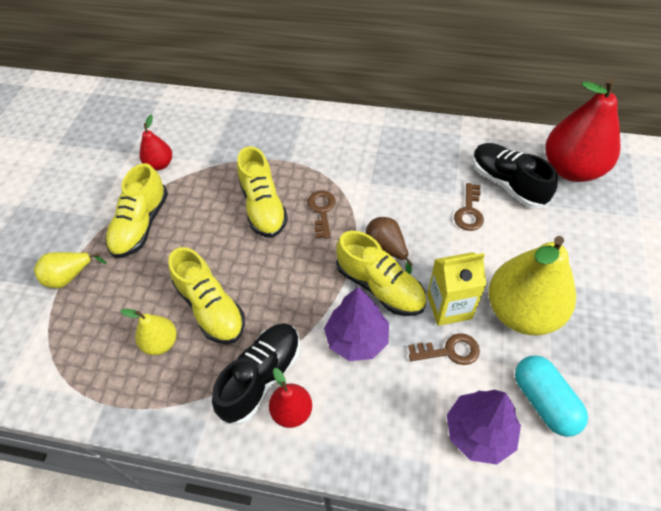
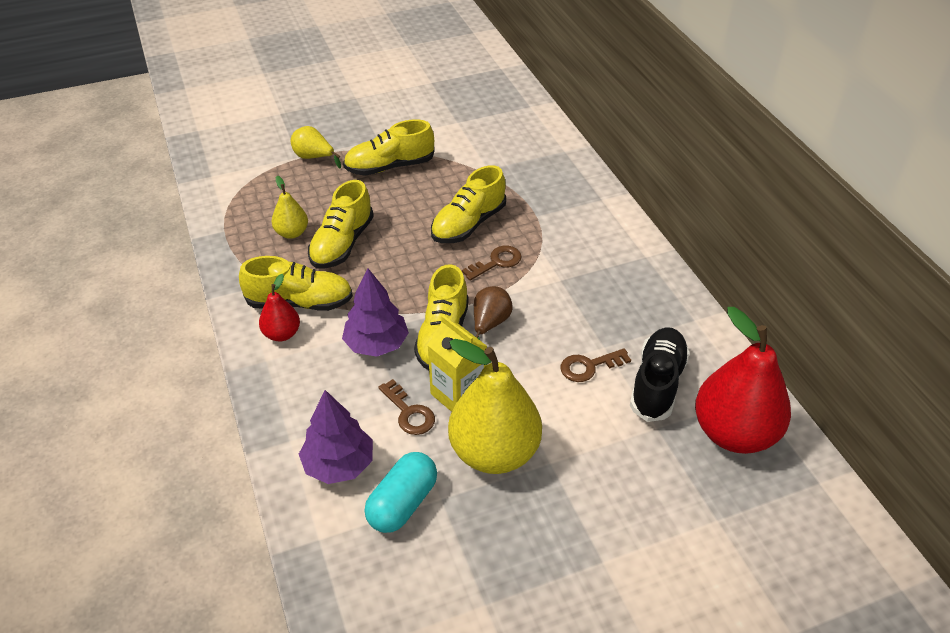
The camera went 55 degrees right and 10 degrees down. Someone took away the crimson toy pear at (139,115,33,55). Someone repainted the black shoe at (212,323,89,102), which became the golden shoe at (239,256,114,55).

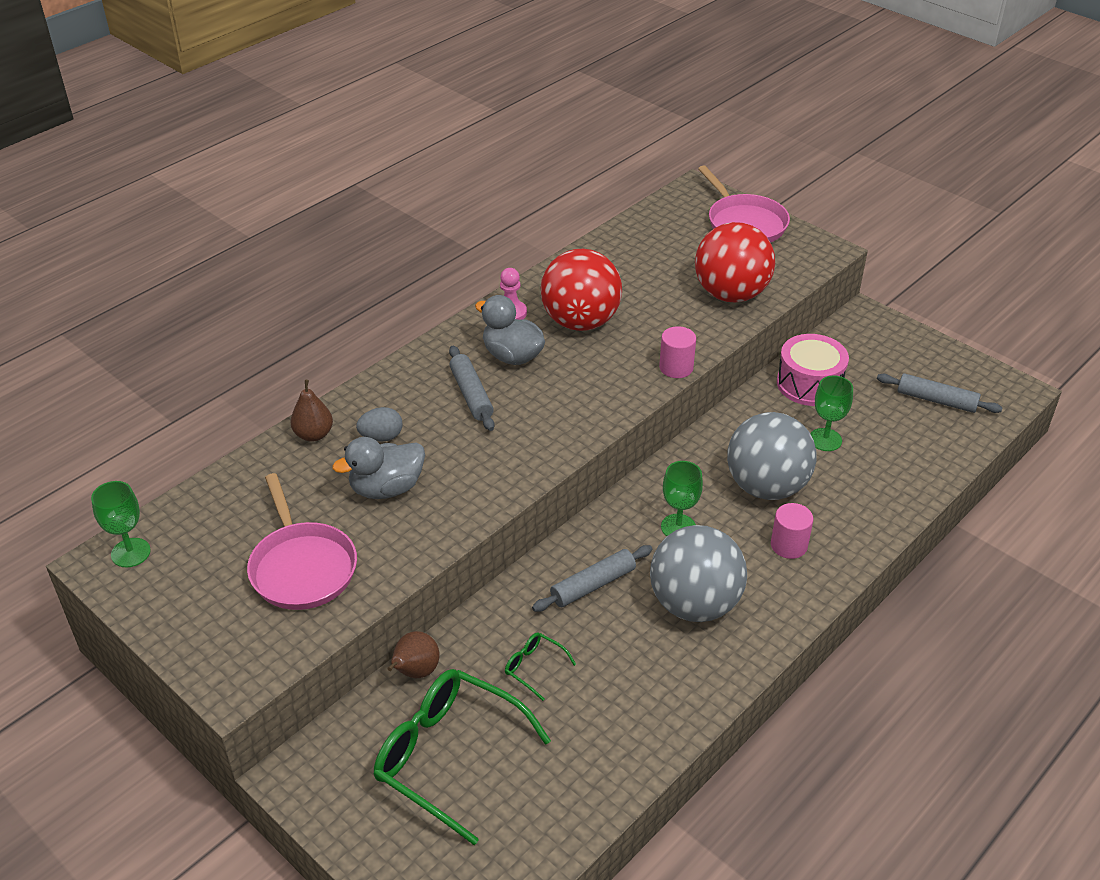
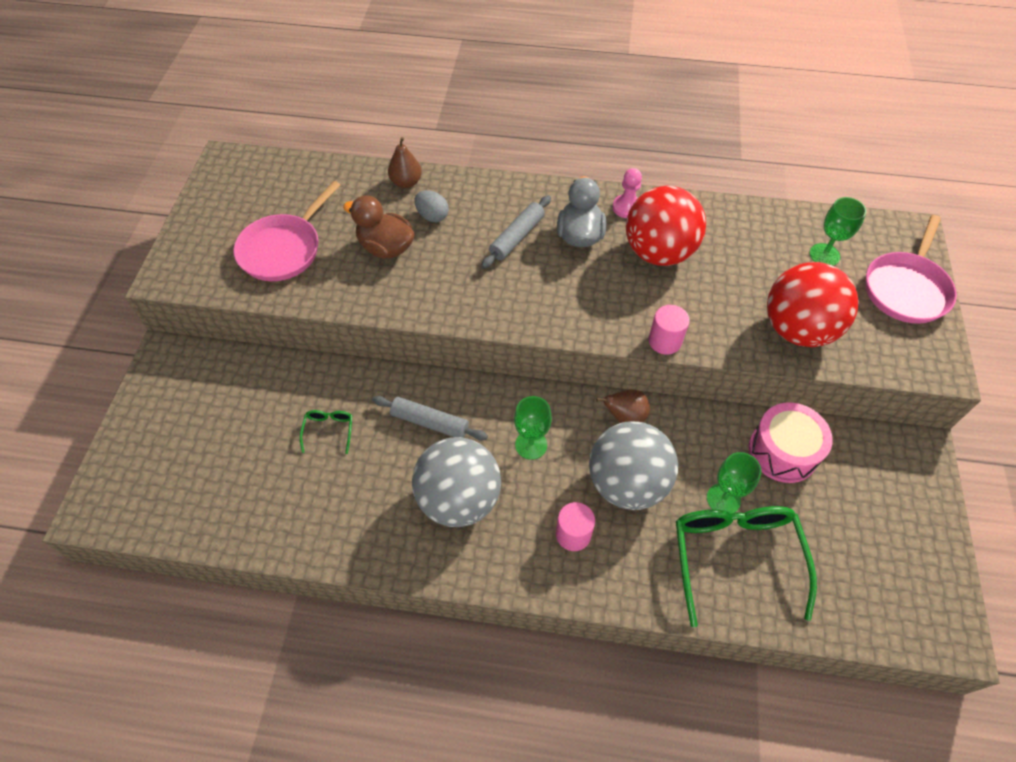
The camera went 55 degrees right and 15 degrees up. Someone carried the green goblet from (91,481,60,86) to (809,197,57,69). Someone repainted the gray duck at (332,437,93,62), which became the dark brown duck at (343,195,72,63). Someone carried the green glasses from (374,669,177,176) to (676,506,141,122). Someone carried the dark brown toy pear from (387,631,52,47) to (596,389,54,34). Someone took away the gray dough roller at (877,373,125,40).

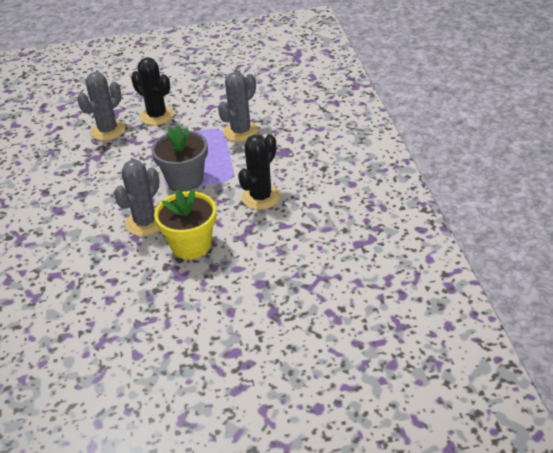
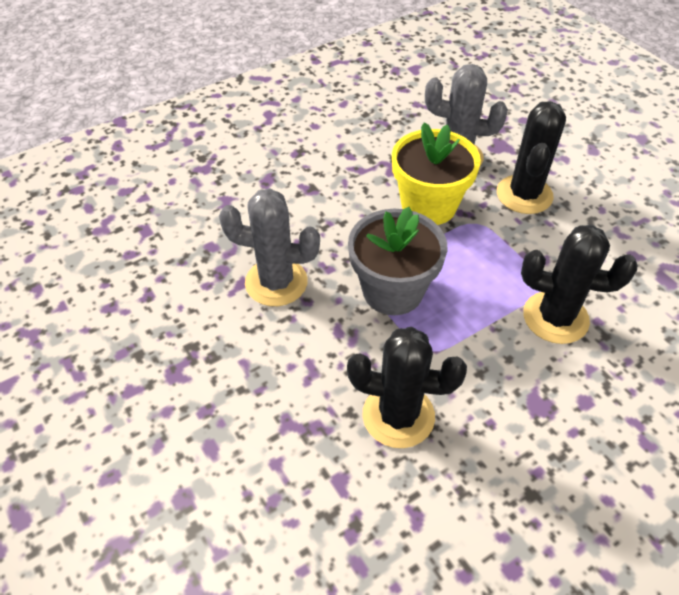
The camera went 65 degrees right and 10 degrees up. Someone carried the golden plant pot from (154,189,62,71) to (392,122,89,103). Someone repainted the gray saguaro cactus at (218,72,40,70), which became the black saguaro cactus at (521,225,116,119).

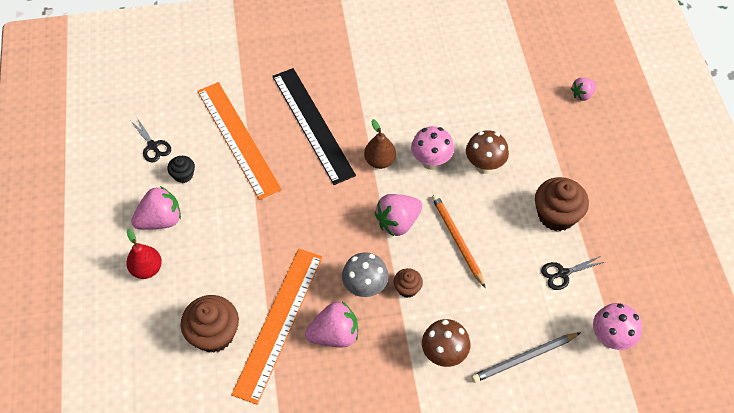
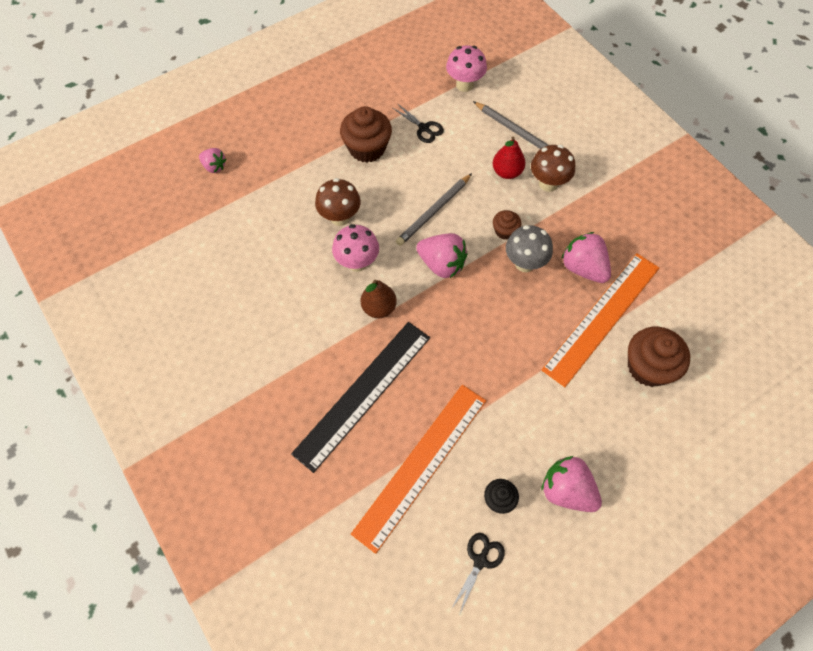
The camera went 115 degrees left and 5 degrees up. Someone carried the crimson toy pear from (126,229,36,50) to (493,137,32,42). Someone rotated the orange-coloured straightedge at (231,249,92,156) by 45 degrees counterclockwise. Someone repainted the orange-coloured pencil at (432,194,53,94), which became the gray pencil at (396,173,76,73).

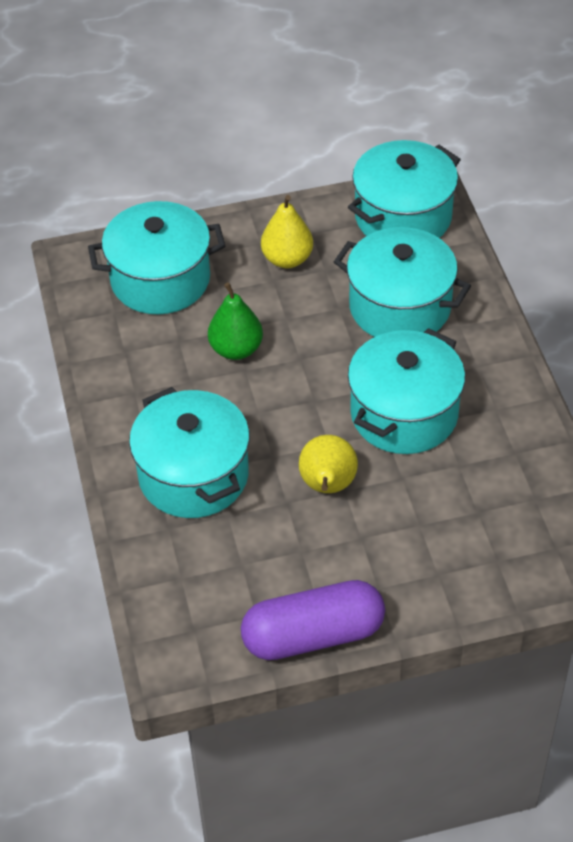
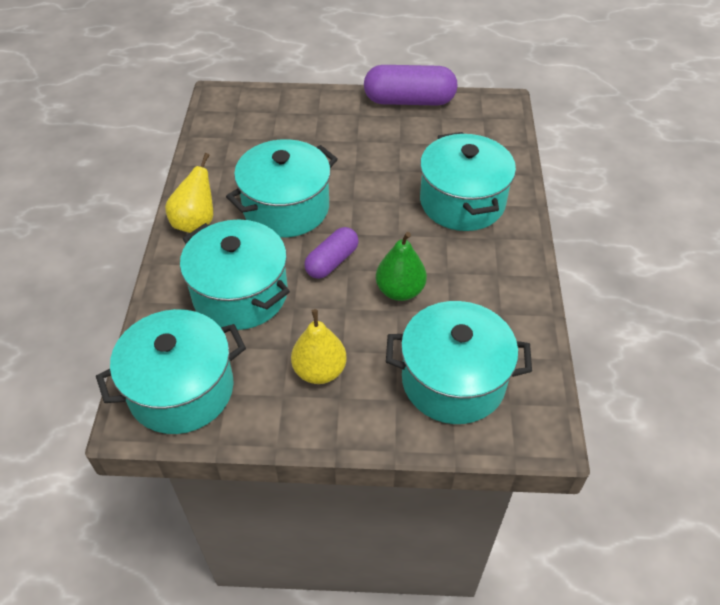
The camera went 165 degrees left and 0 degrees up. Someone carried the golden toy pear from (299,435,59,58) to (165,153,48,80). Someone put down the purple pill shape at (304,227,55,52).

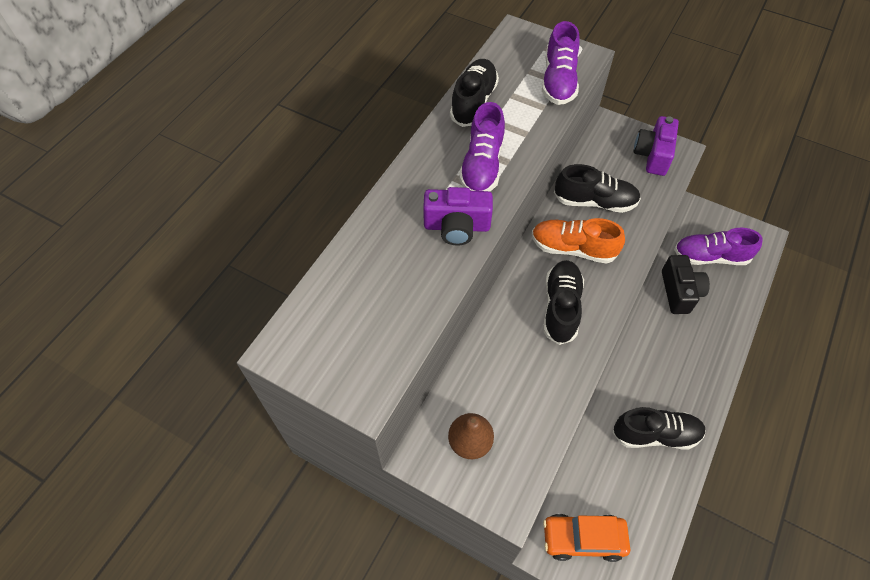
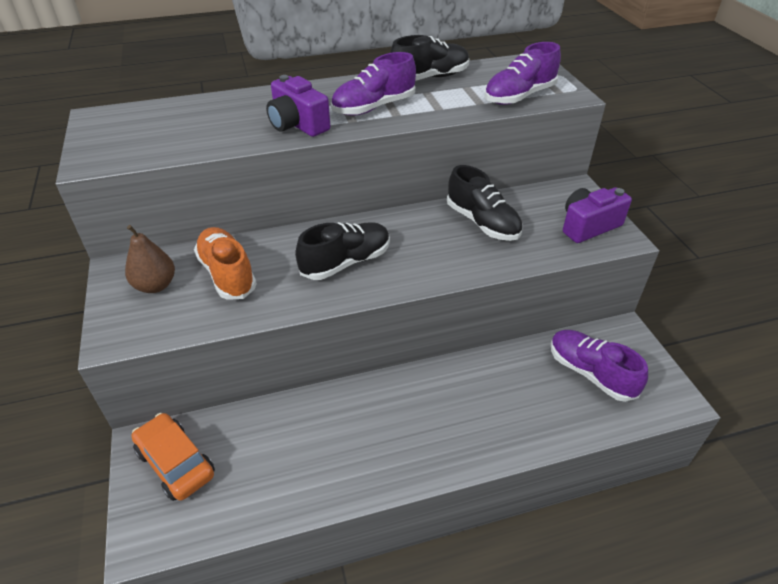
The camera went 45 degrees right and 15 degrees down. Someone carried the orange-coloured shoe from (532,218,93,46) to (194,227,63,73). Someone took away the black shoe at (613,407,93,42). Someone took away the black photo camera at (662,255,48,59).

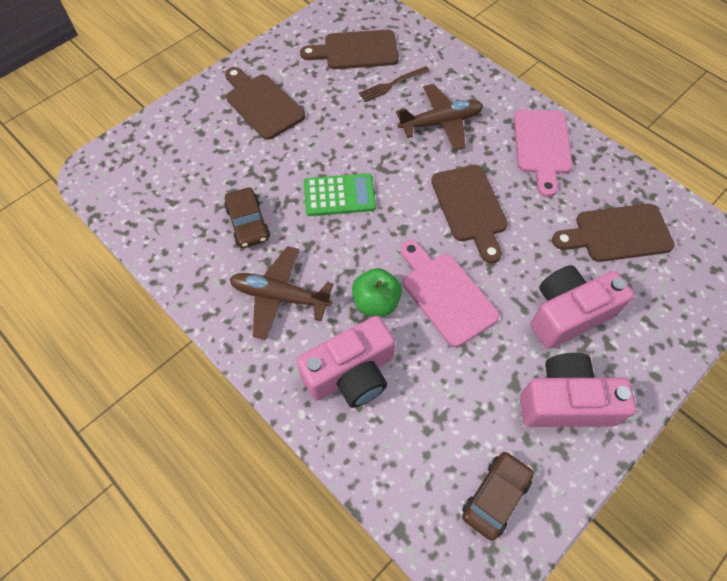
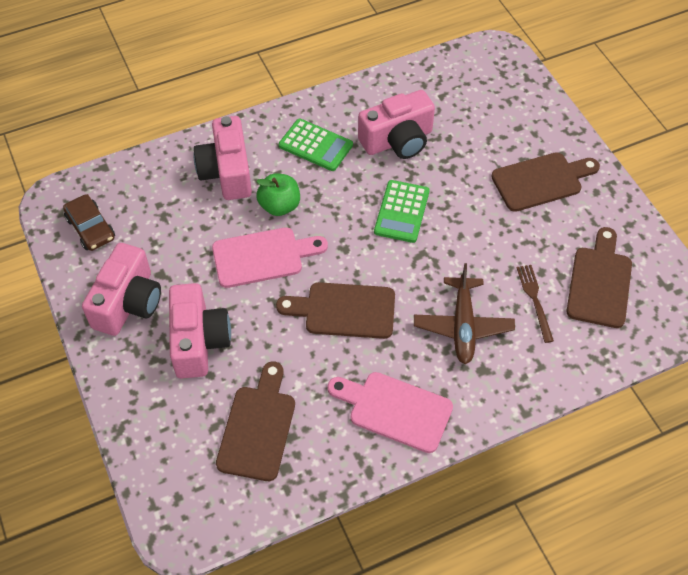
The camera went 110 degrees right and 5 degrees down. Someone swapped the dark brown toy car at (224,188,46,60) for the pink photo camera at (358,90,77,69). Someone swapped the dark brown aeroplane at (230,246,103,94) for the green calculator at (279,119,74,52).

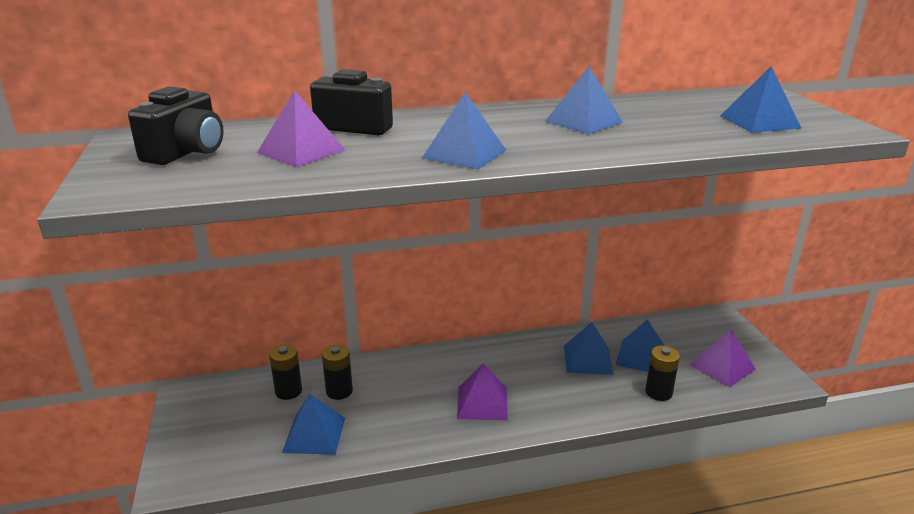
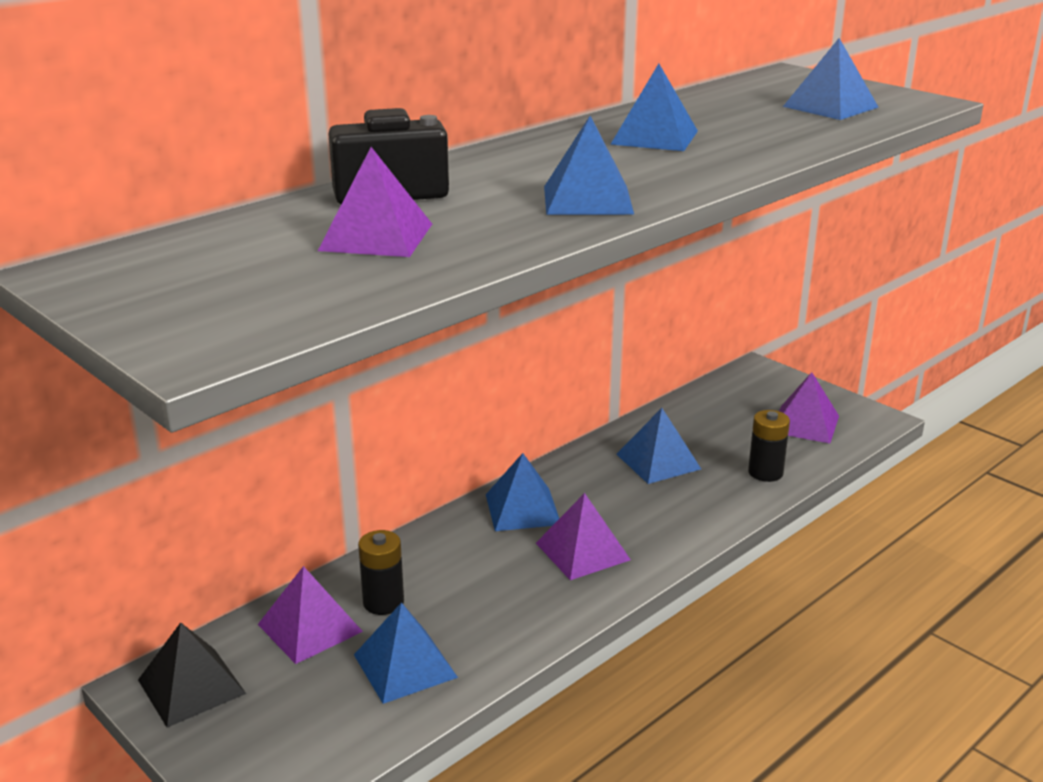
The camera went 30 degrees left and 0 degrees up. Someone took away the black photo camera at (128,86,96,79). Someone swapped the black power cell at (269,344,33,56) for the purple pyramid shape at (258,566,105,98). Someone carried the royal blue pyramid shape from (616,319,49,53) to (486,453,73,78). Someone put down the black pyramid shape at (138,622,108,106).

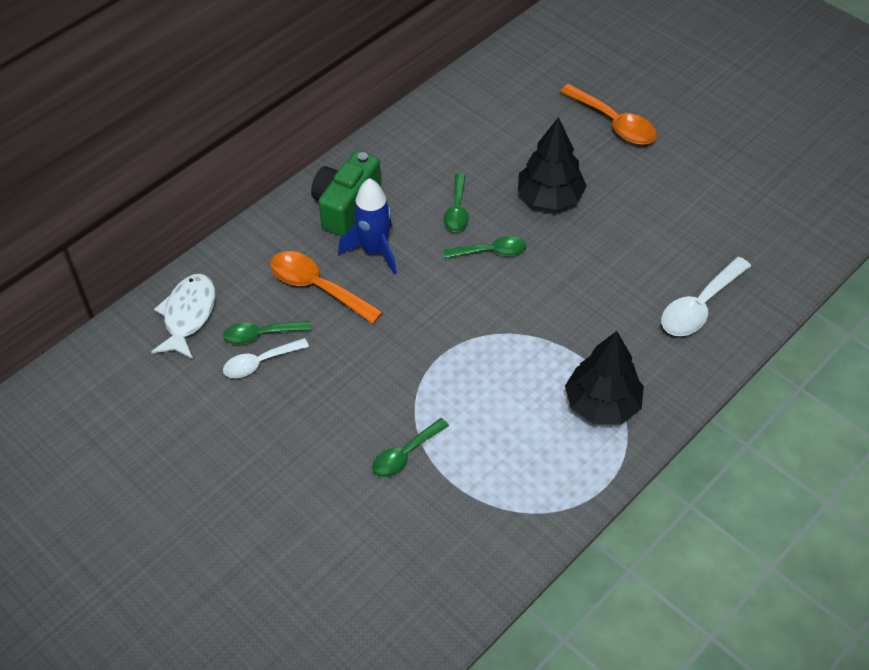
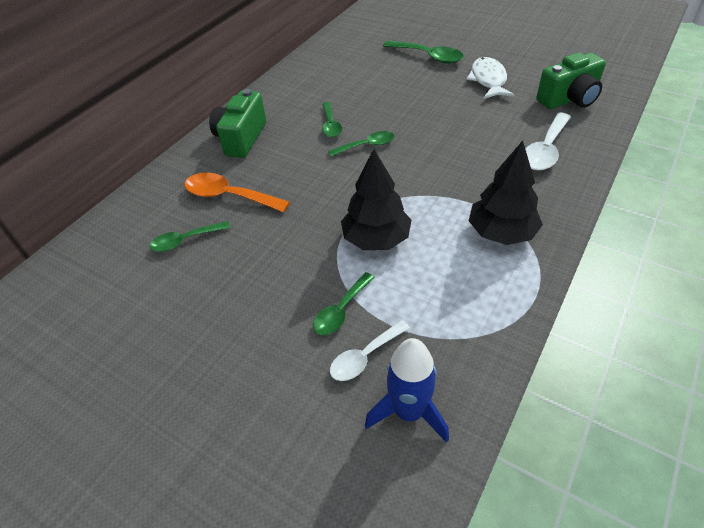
The camera went 10 degrees left and 5 degrees down. Someone carried the white fish from (151,274,64,85) to (466,57,49,42). Someone carried the white spoon from (223,338,86,40) to (330,320,80,61). Someone carried the royal blue spaceship from (338,178,59,97) to (365,338,84,105). Someone carried the black fir tree from (518,117,69,93) to (341,149,71,101). Someone repainted the orange-coloured spoon at (560,84,97,61), which became the green spoon at (383,41,81,23). Someone put down the green photo camera at (536,52,70,57).

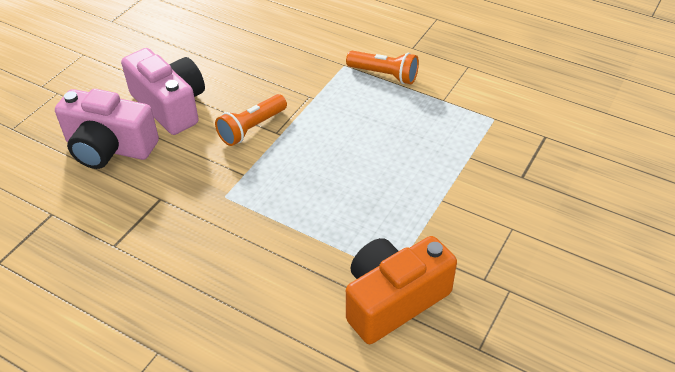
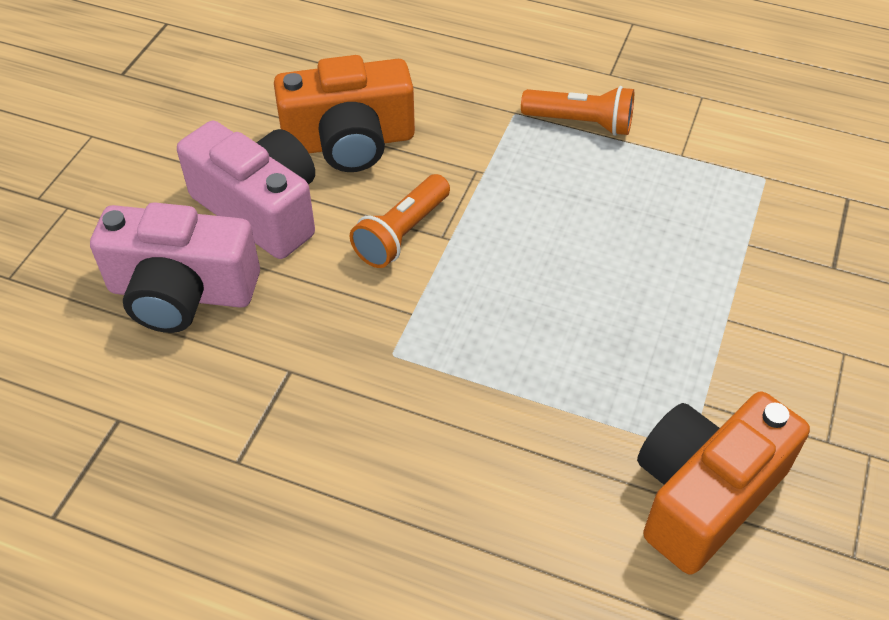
The camera went 10 degrees left and 5 degrees up. Someone put down the orange-coloured photo camera at (274,55,141,117).

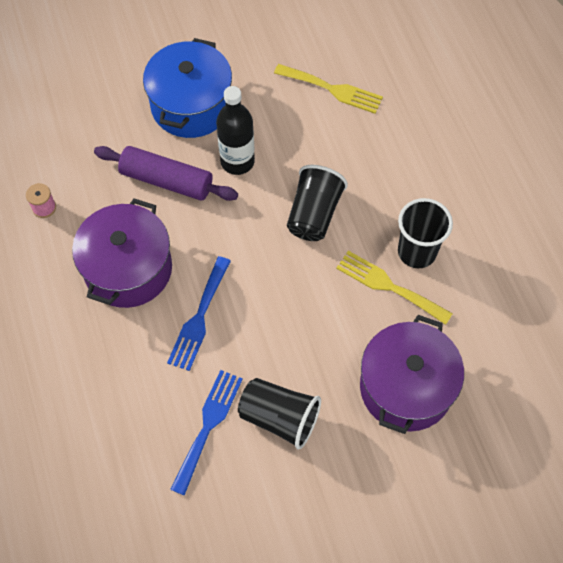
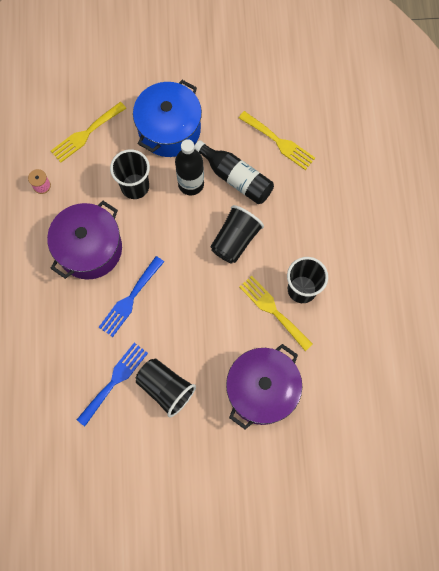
The camera went 15 degrees right and 10 degrees up. Someone swapped the purple dough roller at (94,146,144,55) for the black cup at (110,149,40,50). Someone put down the golden fork at (51,102,76,61). Someone put down the black drink bottle at (194,140,80,64).

